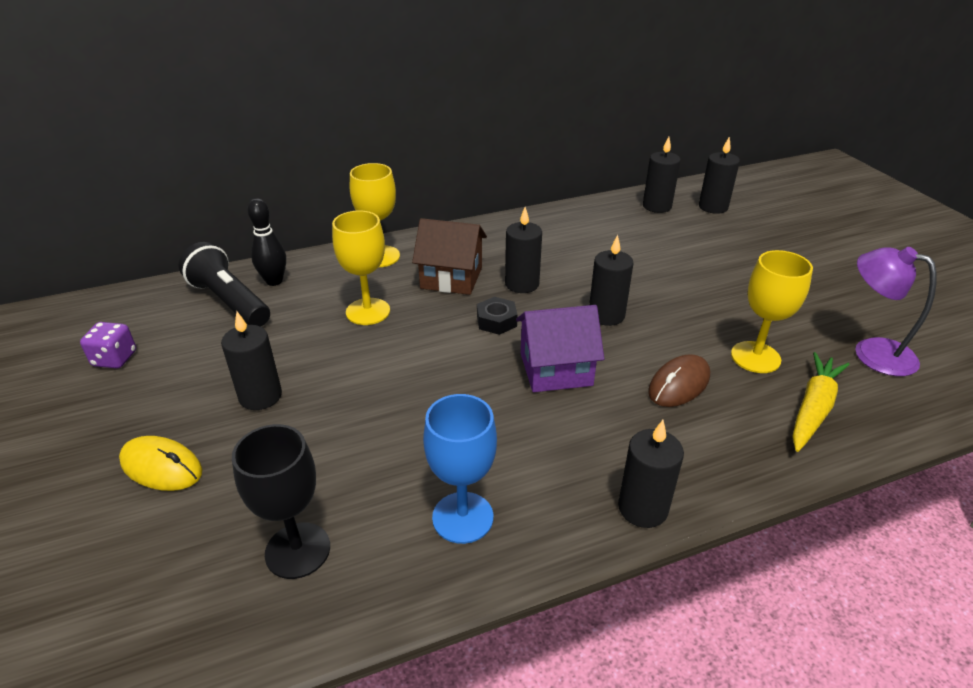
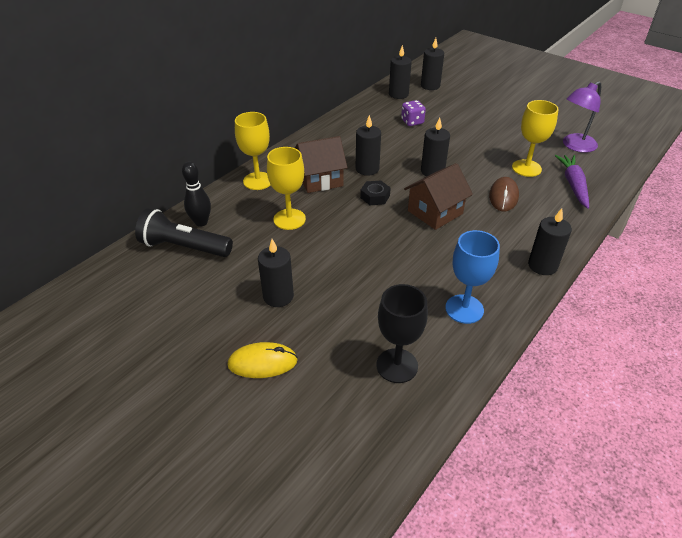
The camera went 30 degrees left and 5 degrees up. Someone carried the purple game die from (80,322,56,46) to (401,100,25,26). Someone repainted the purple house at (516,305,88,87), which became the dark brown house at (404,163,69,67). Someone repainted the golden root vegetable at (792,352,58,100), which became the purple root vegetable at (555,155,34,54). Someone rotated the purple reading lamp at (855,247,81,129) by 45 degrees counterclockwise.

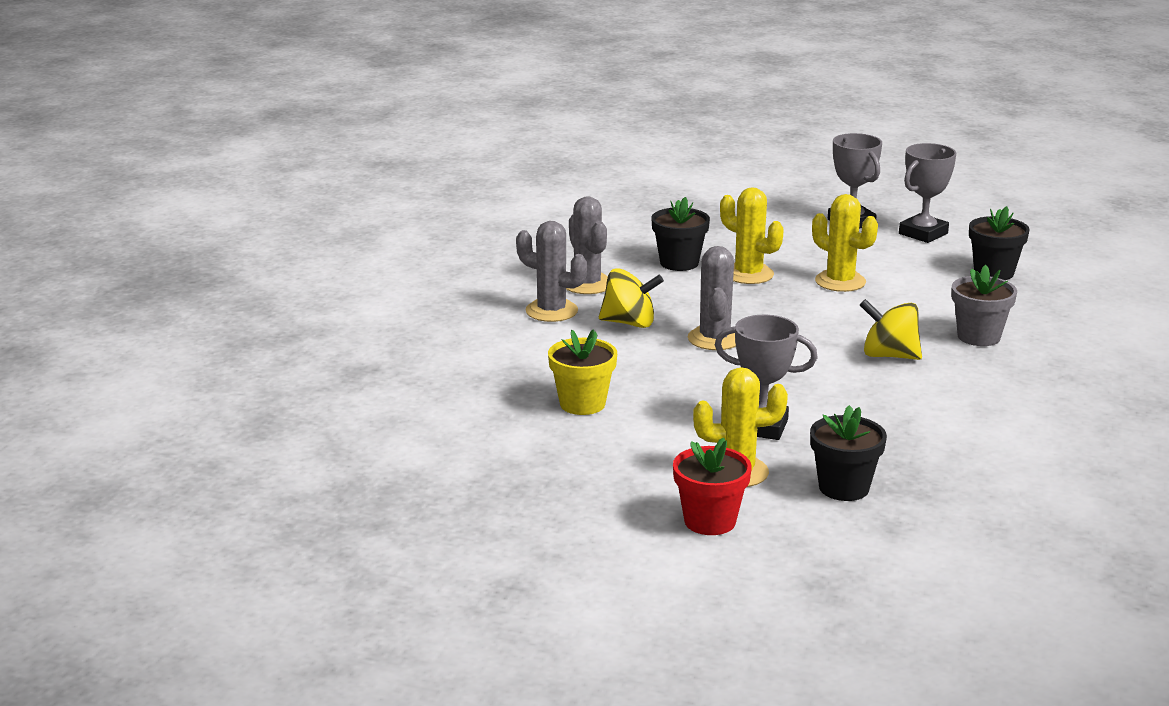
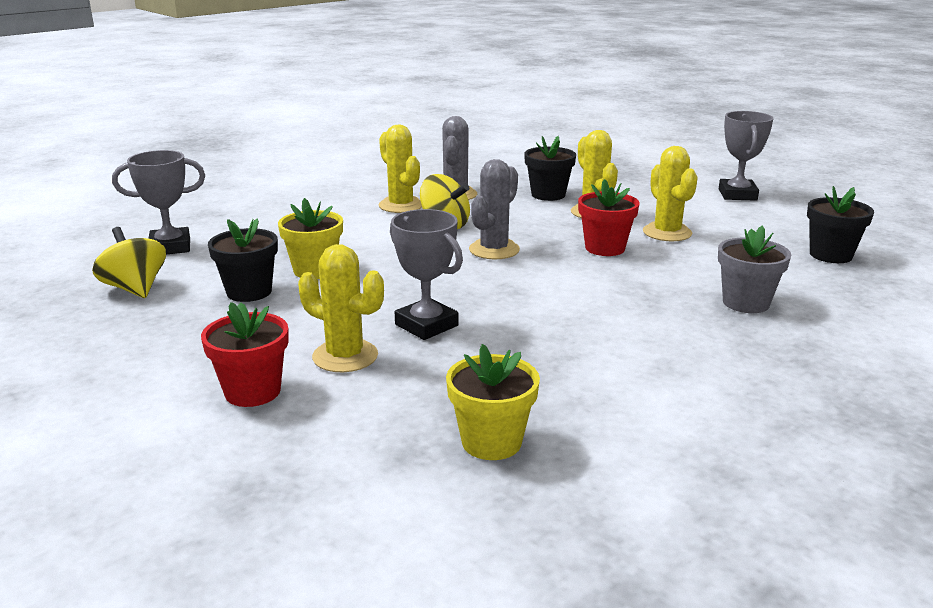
The camera went 30 degrees right and 0 degrees up. Someone repainted the gray saguaro cactus at (516,221,71,101), which became the golden saguaro cactus at (378,125,44,88). Someone carried the black plant pot from (810,405,77,96) to (208,218,70,84). Someone carried the golden whirligig from (860,299,62,61) to (92,227,74,71). Someone carried the gray prize cup from (899,143,57,100) to (112,150,93,104). Someone put down the golden plant pot at (446,344,94,116). Someone put down the crimson plant pot at (578,179,61,77).

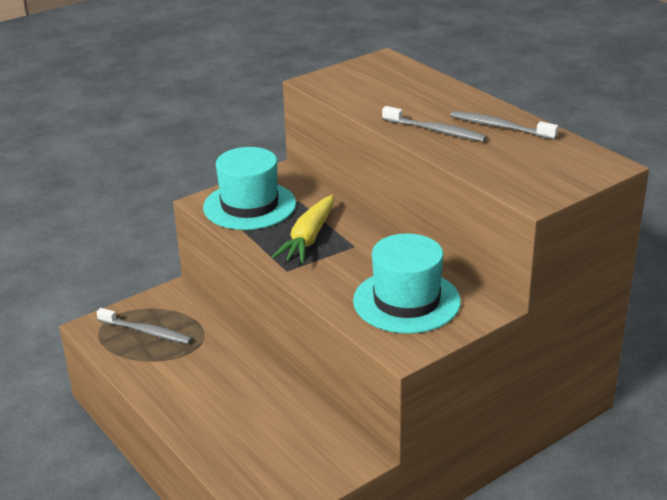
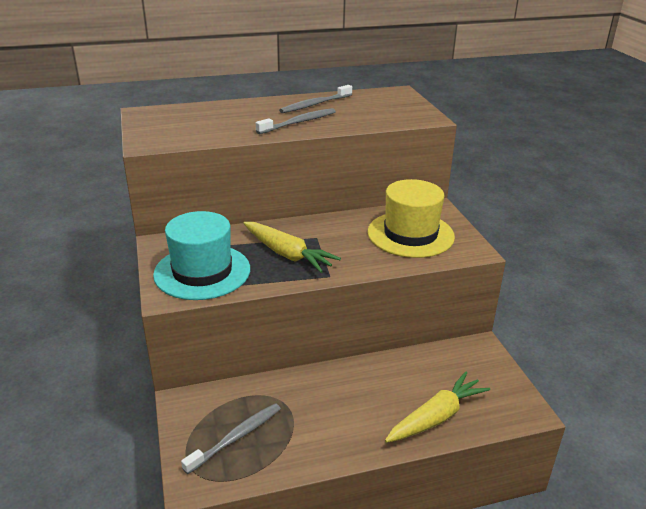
The camera went 70 degrees left and 0 degrees up. Someone repainted the turquoise hat at (353,233,108,101), which became the golden hat at (368,179,87,79). Someone put down the golden root vegetable at (385,372,105,71).

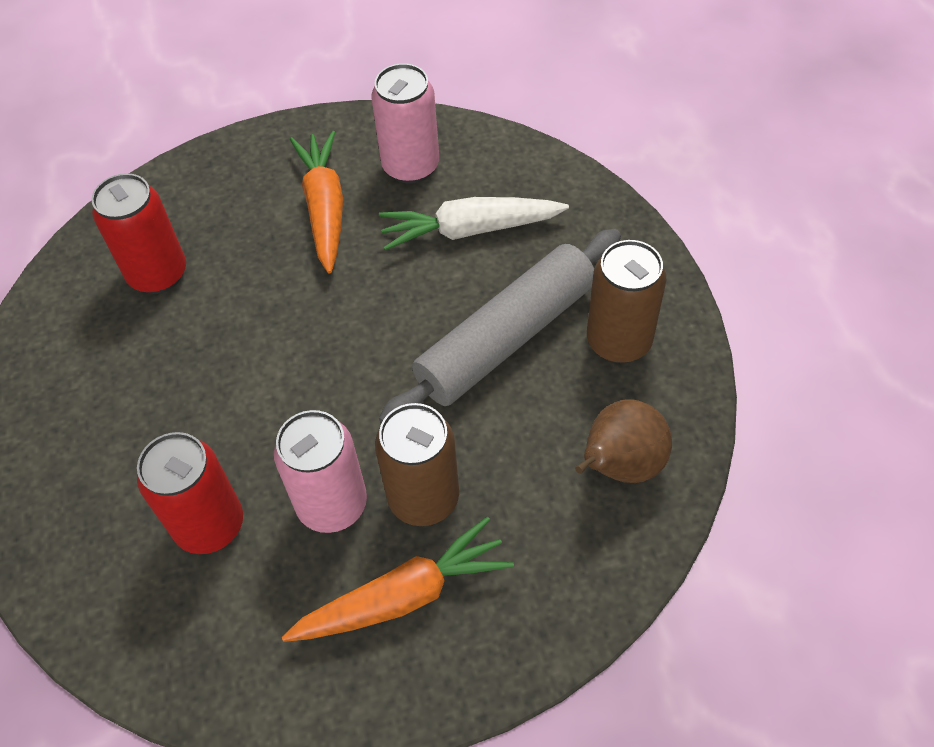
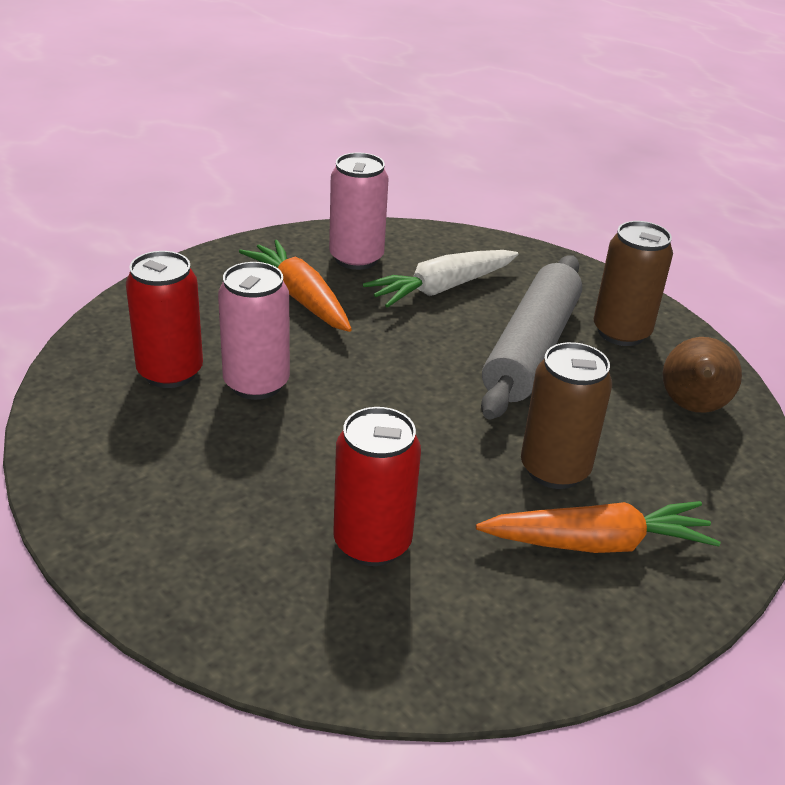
The camera went 30 degrees left and 20 degrees down. Someone carried the pink can from (274,410,93,123) to (218,262,72,138). Someone rotated the orange-coloured root vegetable at (282,517,232,125) by 45 degrees clockwise.

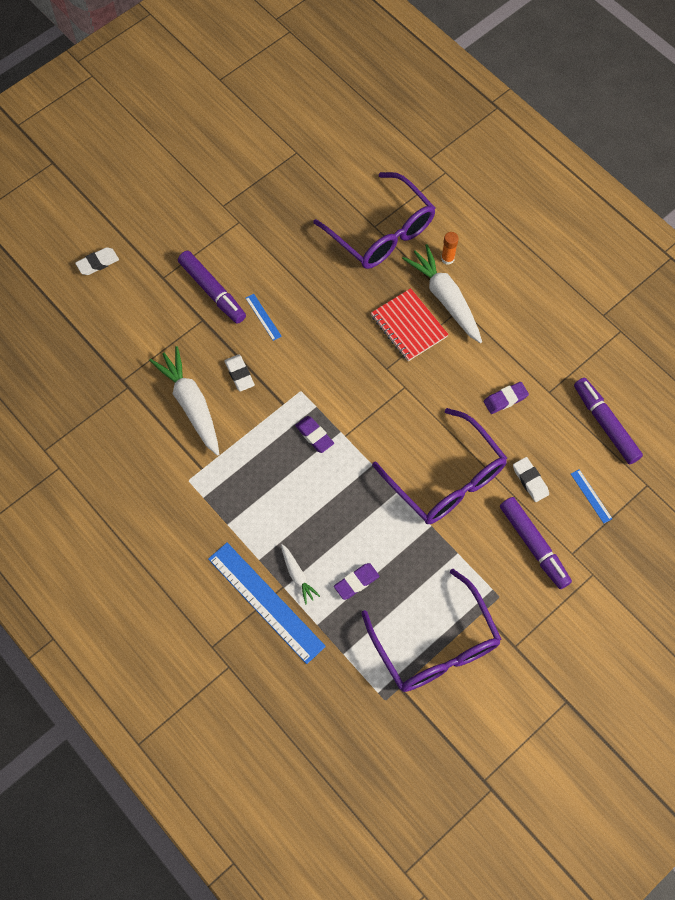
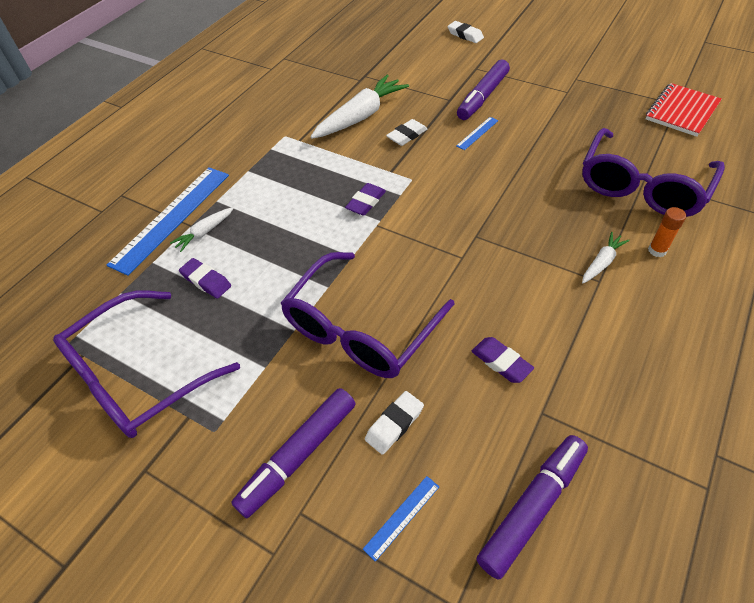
The camera went 75 degrees right and 15 degrees down. Someone carried the crimson notebook from (371,288,78,73) to (646,83,76,54). Someone scaled the white root vegetable at (402,244,80,99) by 0.50.

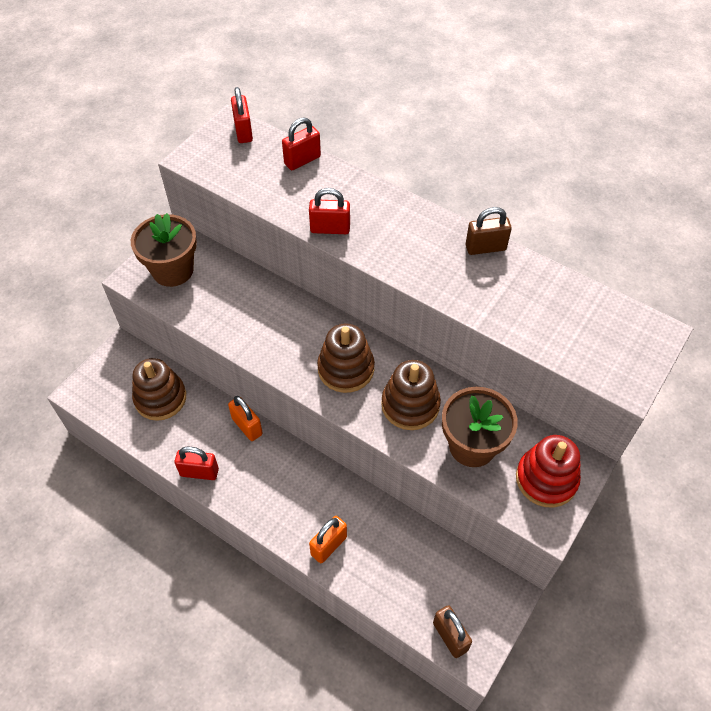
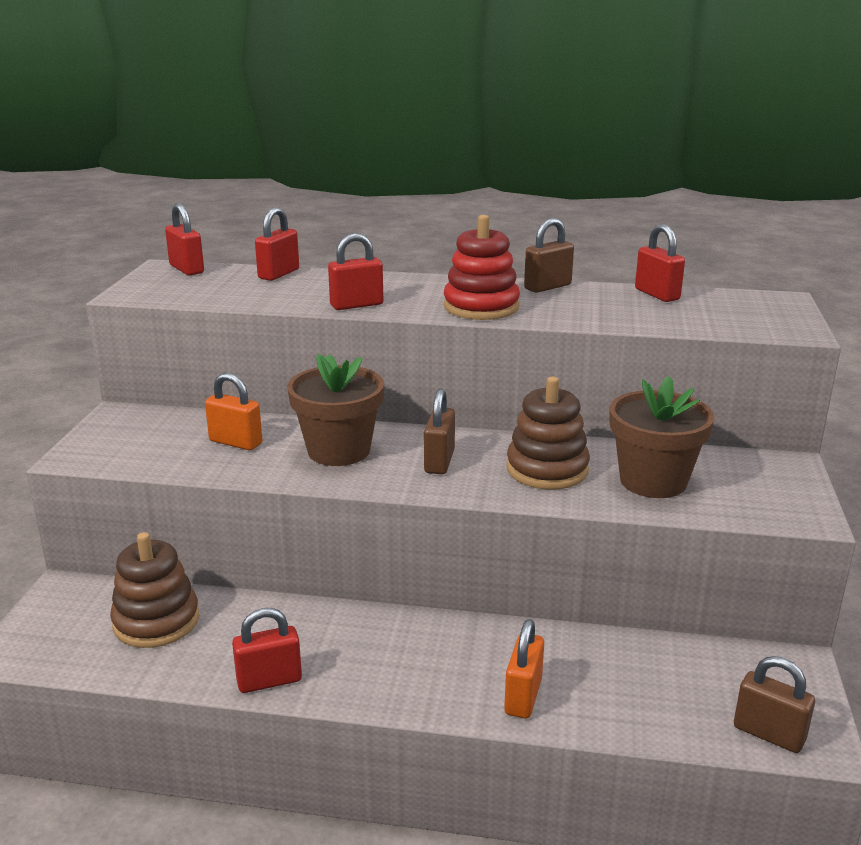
The camera went 25 degrees left and 30 degrees down. Someone carried the dark brown plant pot from (131,213,66,74) to (287,354,97,112). Someone carried the orange-coloured small lock from (228,396,35,45) to (205,373,57,77). Someone swapped the dark brown ring stacker at (317,323,58,70) for the dark brown small lock at (424,389,31,85). Someone carried the crimson ring stacker from (516,435,65,73) to (444,215,76,105). Someone put down the crimson small lock at (635,224,50,78).

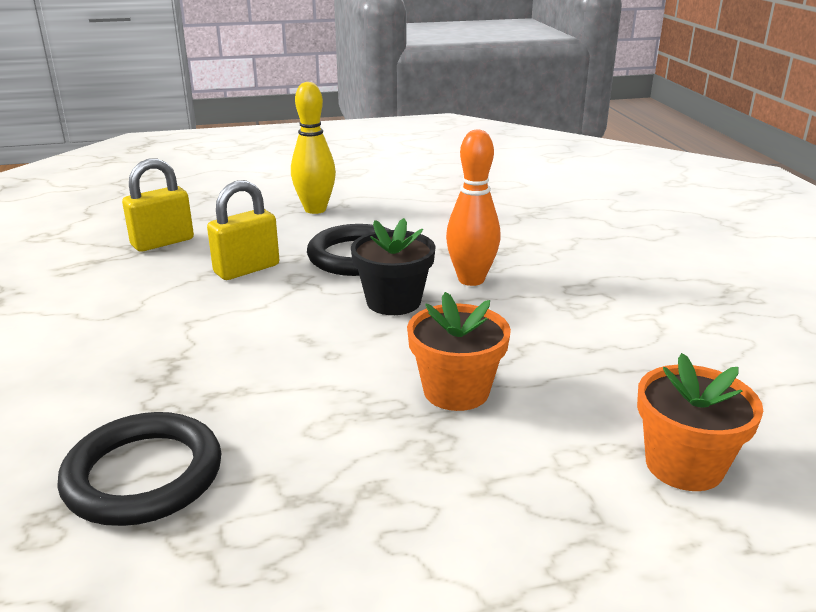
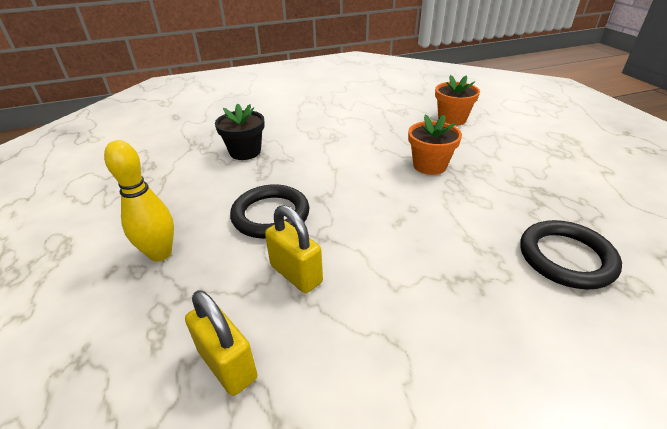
The camera went 95 degrees left and 10 degrees up. Someone carried the black plant pot from (351,218,85,97) to (215,104,50,56). Someone took away the orange-coloured skittle at (446,130,55,156).

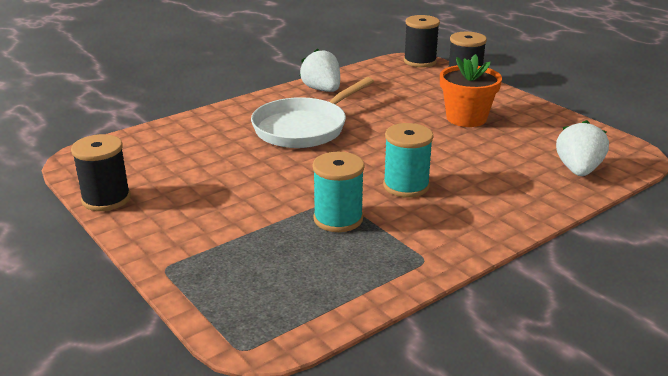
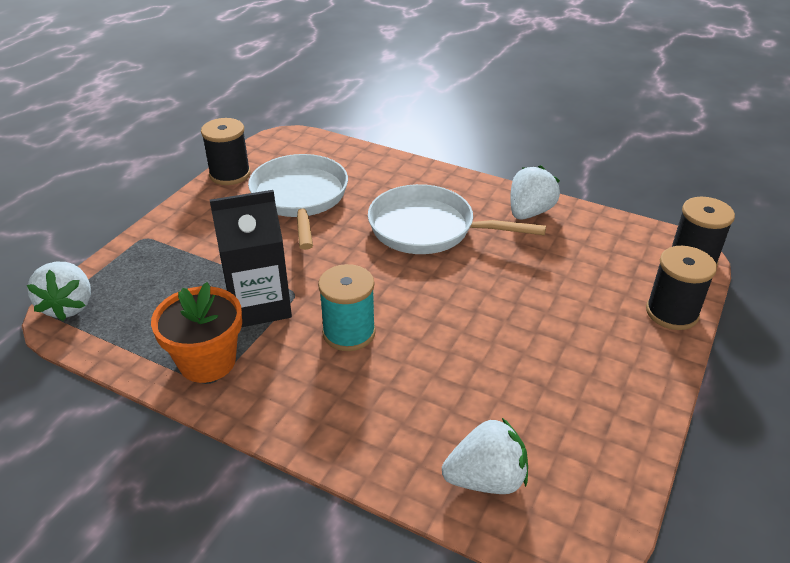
The camera went 65 degrees right and 10 degrees up. Someone swapped the turquoise spool at (313,152,51,80) for the black milk carton at (210,190,82,137). Someone carried the orange-coloured plant pot from (440,54,62,73) to (151,282,91,101). Someone put down the white berry at (27,262,64,59). Someone put down the white frying pan at (248,154,100,96).

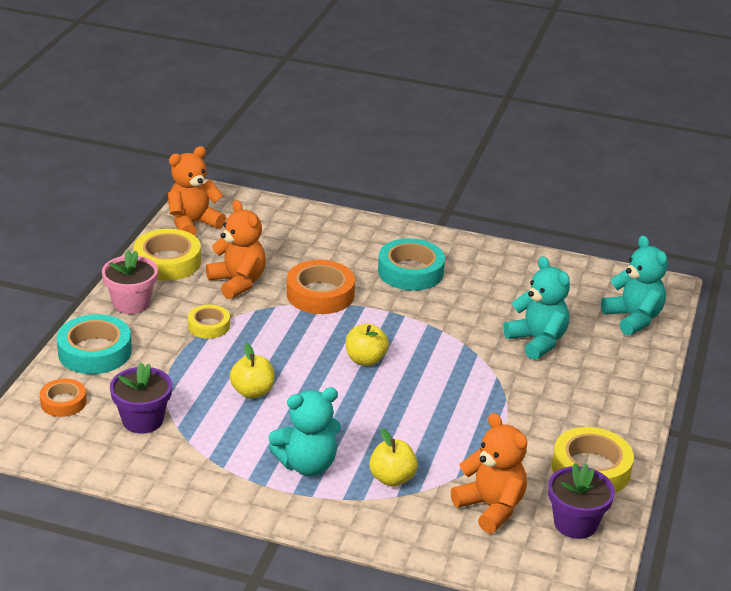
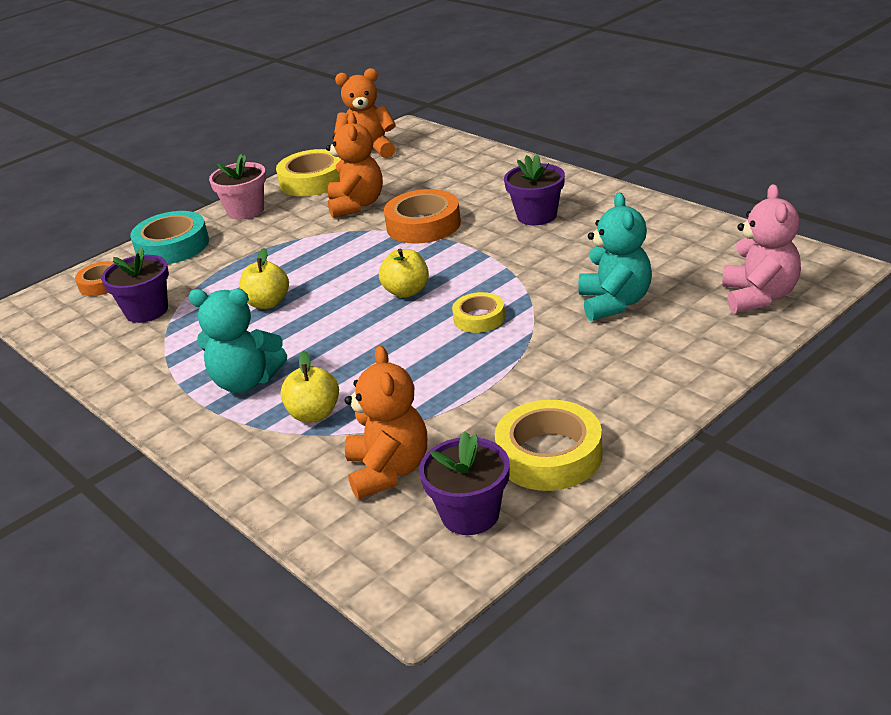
The camera went 35 degrees right and 0 degrees up. Someone carried the golden roll of tape from (188,305,42,34) to (452,292,53,41). Someone swapped the turquoise roll of tape at (378,238,67,53) for the purple plant pot at (504,154,61,71). Someone repainted the turquoise stuffed bear at (601,236,67,100), which became the pink stuffed bear at (722,184,79,129).

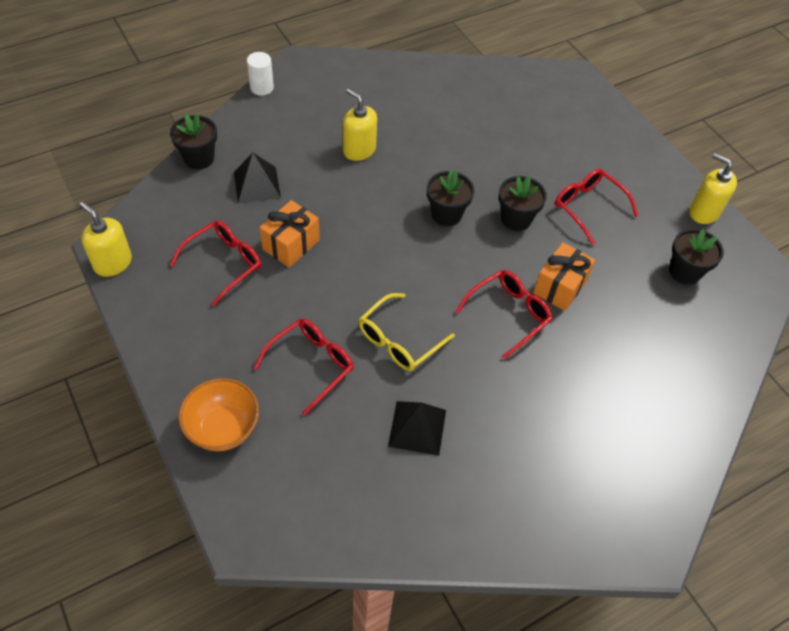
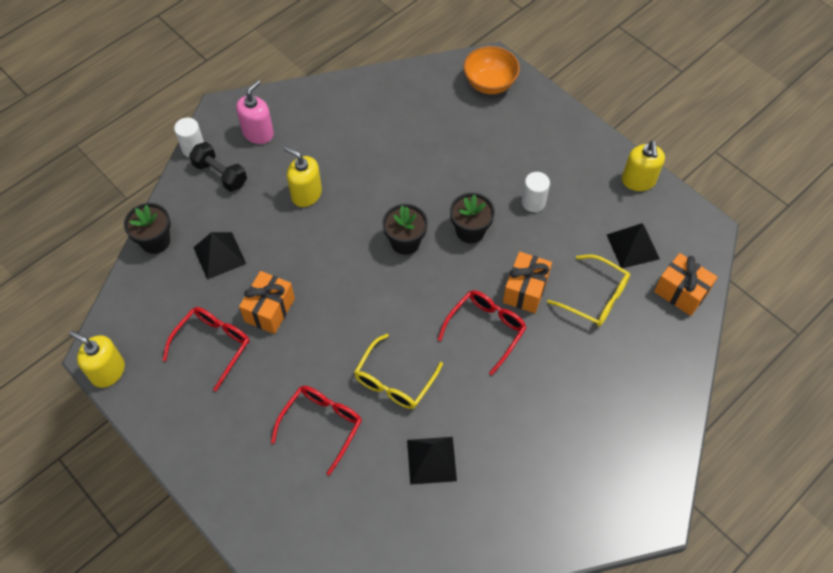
The camera went 10 degrees left and 5 degrees up. Someone carried the orange-coloured deep dish from (179,378,80,73) to (464,46,56,48). Someone swapped the crimson glasses at (555,169,83,76) for the white cylinder shape at (522,172,28,40). Someone swapped the black plant pot at (669,228,55,57) for the black pyramid shape at (607,223,53,45). Someone rotated the golden pump bottle at (689,153,48,71) by 120 degrees counterclockwise. Someone put down the black hand weight at (189,142,58,50). Someone put down the pink pump bottle at (236,80,38,64). Someone put down the golden glasses at (547,255,83,71). Someone put down the orange-coloured gift at (654,253,63,63).

